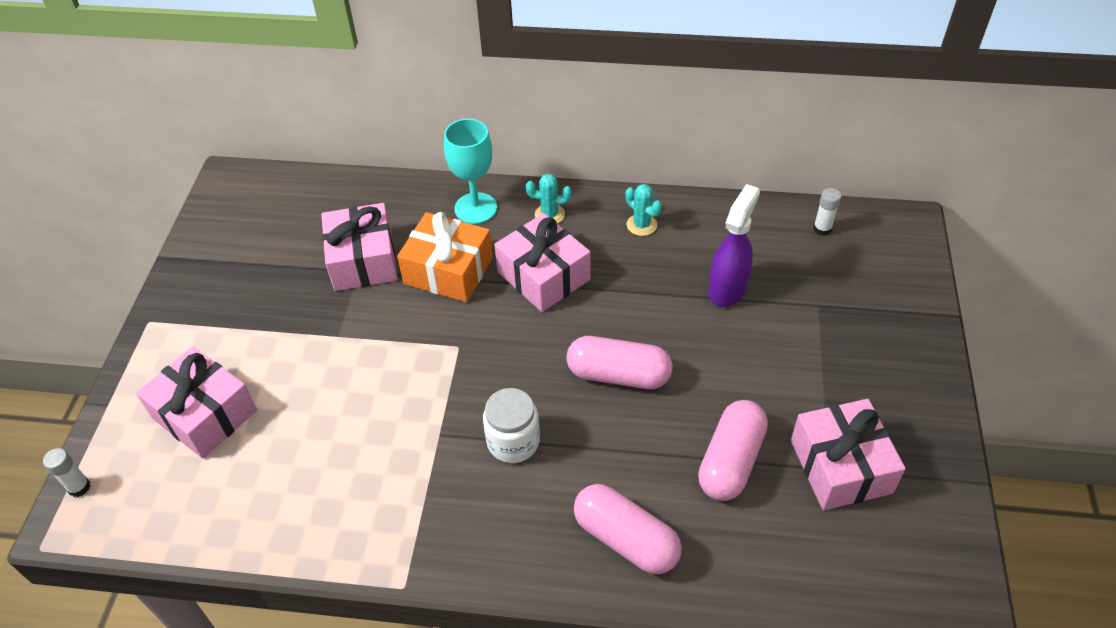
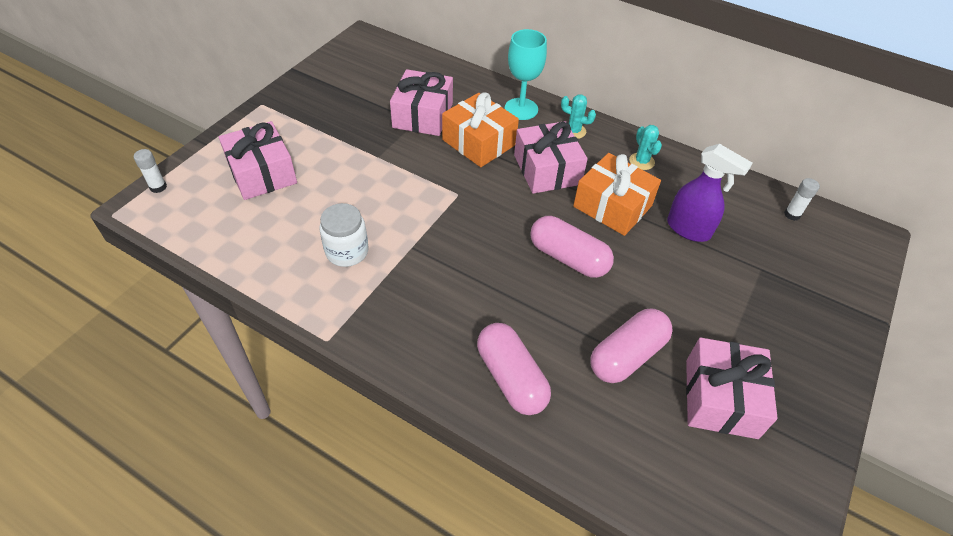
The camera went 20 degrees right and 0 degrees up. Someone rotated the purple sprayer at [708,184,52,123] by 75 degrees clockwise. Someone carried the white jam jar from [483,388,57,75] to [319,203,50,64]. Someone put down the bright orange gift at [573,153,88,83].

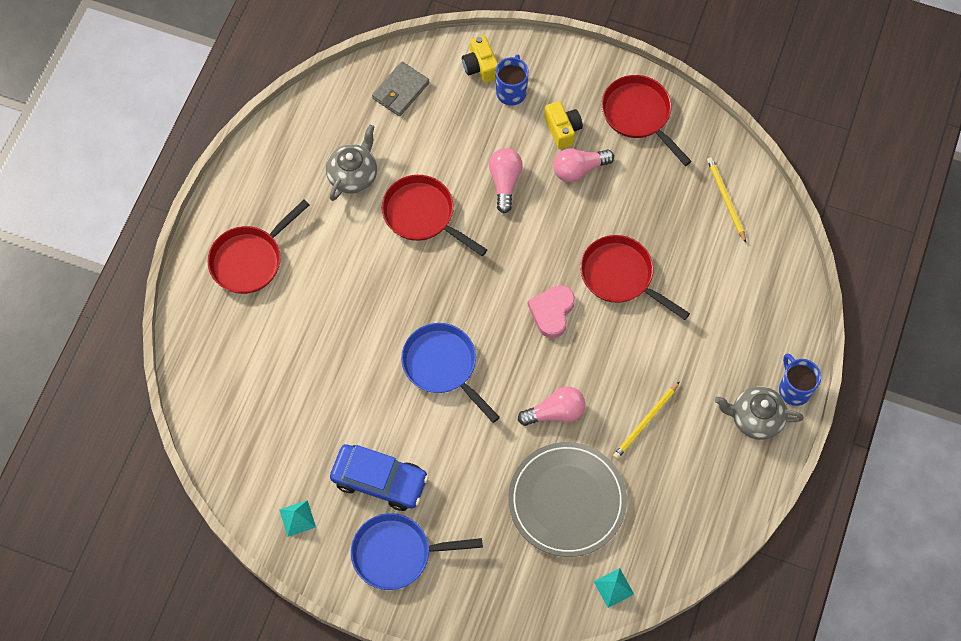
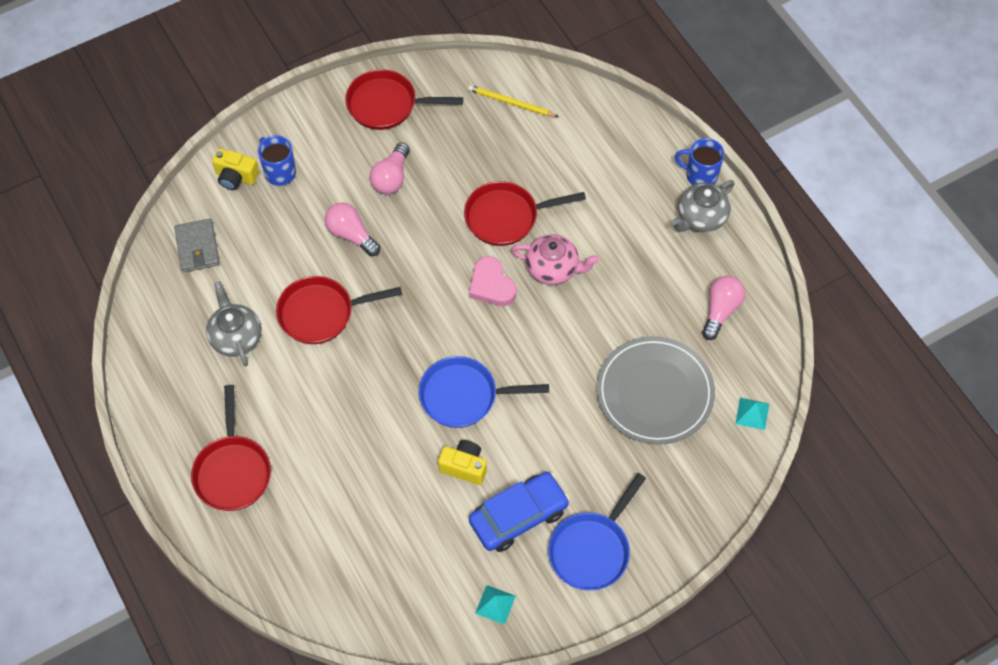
The camera went 50 degrees left and 5 degrees down. Someone carried the golden compact camera from [544,101,39,48] to [438,440,49,45]. Someone took away the golden pencil at [613,381,67,78]. Someone carried the rosy lightbulb from [518,386,67,40] to [702,276,43,64]. Someone put down the rosy tea pot at [511,234,89,51].

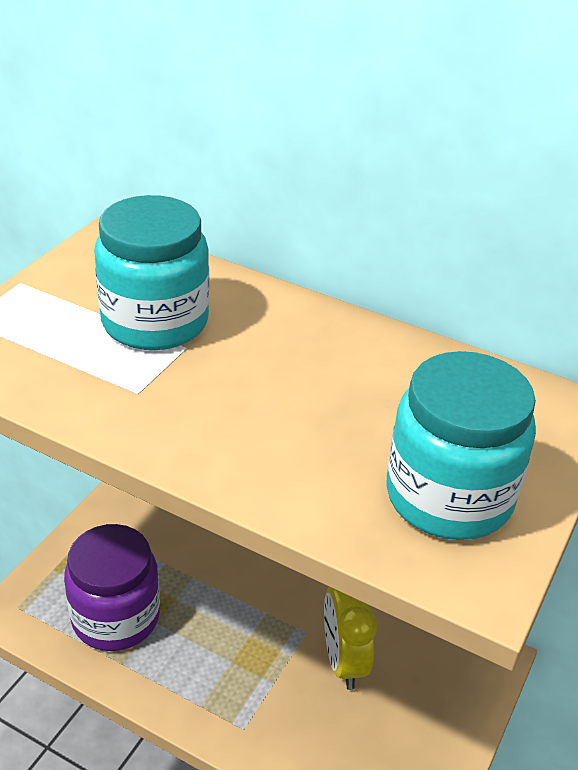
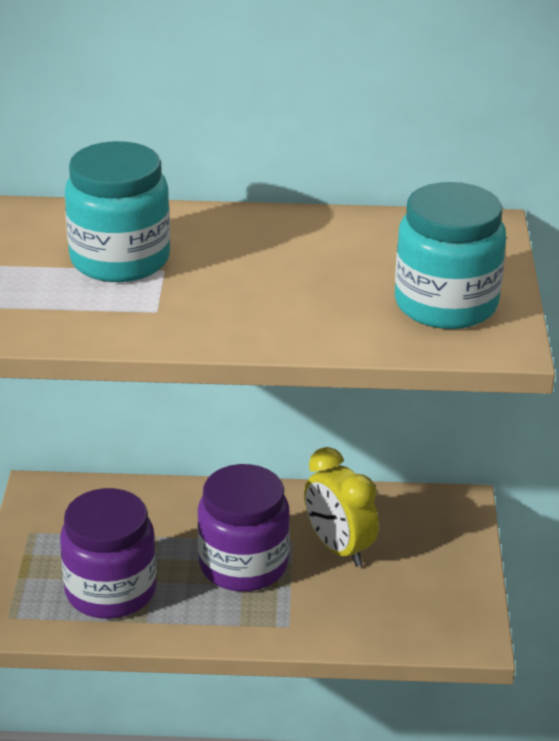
The camera went 25 degrees left and 5 degrees down. Someone put down the purple jam jar at [198,464,92,128].

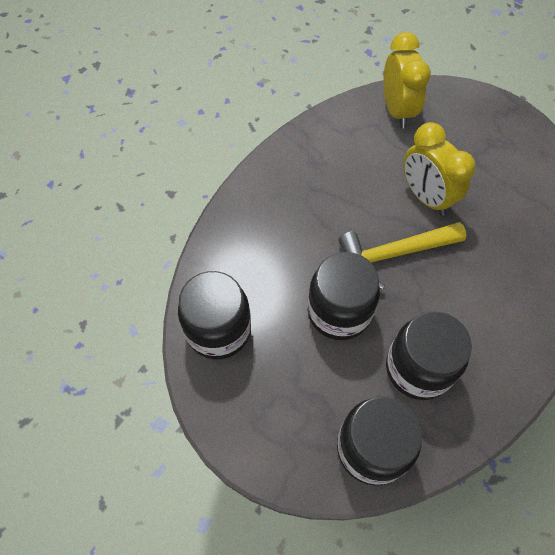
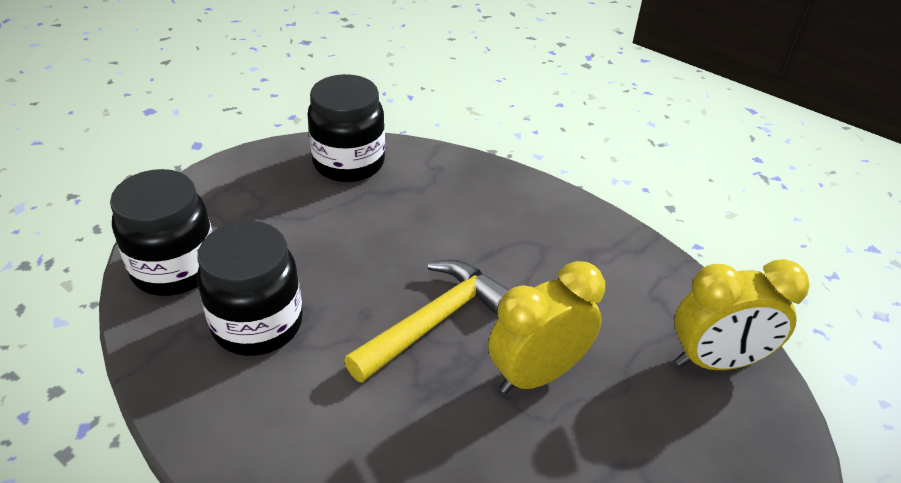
The camera went 90 degrees right and 20 degrees down. Someone rotated the golden carpenter's hammer at [338,222,128,68] by 60 degrees clockwise. Someone took away the ebony jam jar at [308,252,72,88].

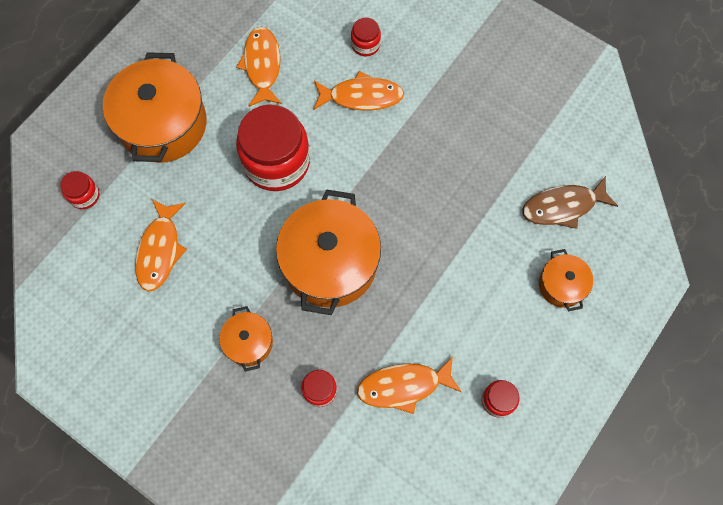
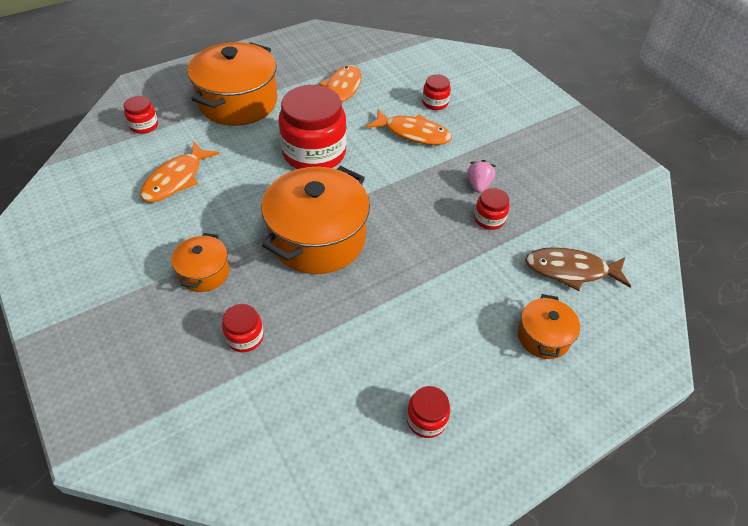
The camera went 20 degrees right and 20 degrees down. Someone took away the bright orange fish figure at [357,356,104,58]. Someone put down the rosy toy strawberry at [467,160,28,33]. Someone put down the red jam jar at [474,188,36,42].

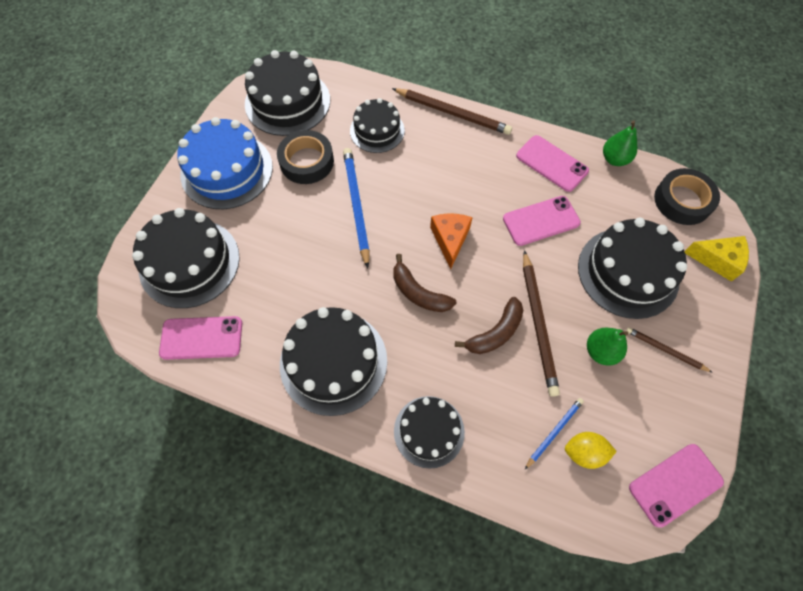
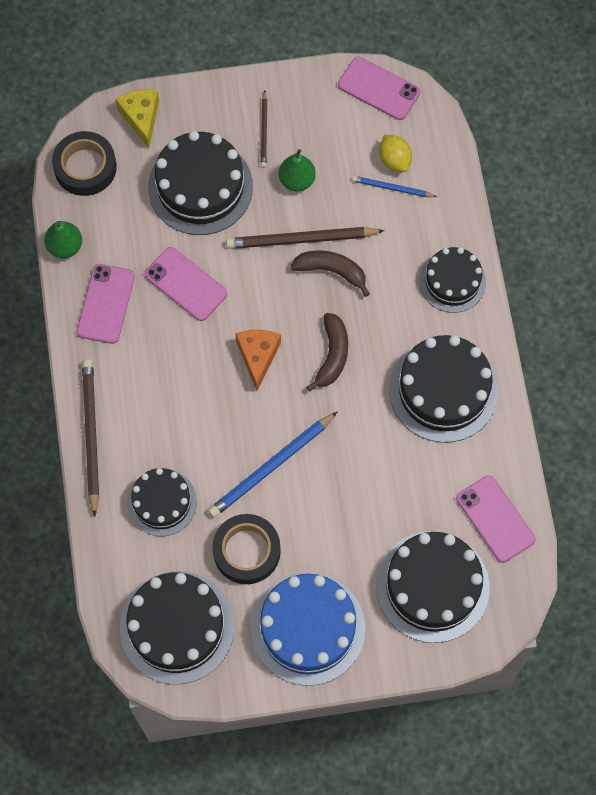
The camera went 120 degrees left and 5 degrees up. Someone rotated the bright orange cheese wedge at [430,214,43,55] by 120 degrees clockwise. Someone rotated the dark brown pencil at [523,250,37,147] by 150 degrees counterclockwise.

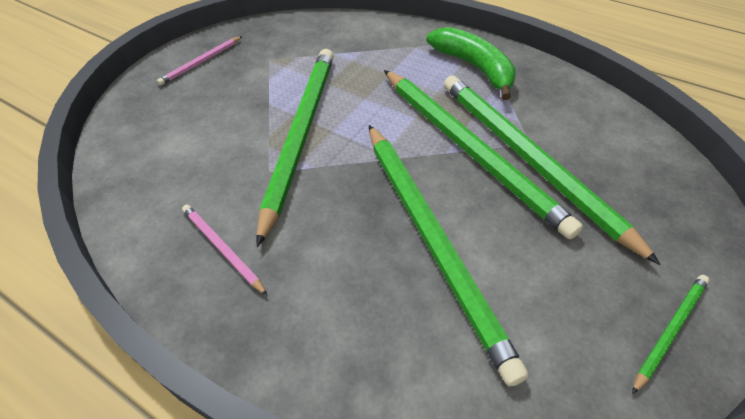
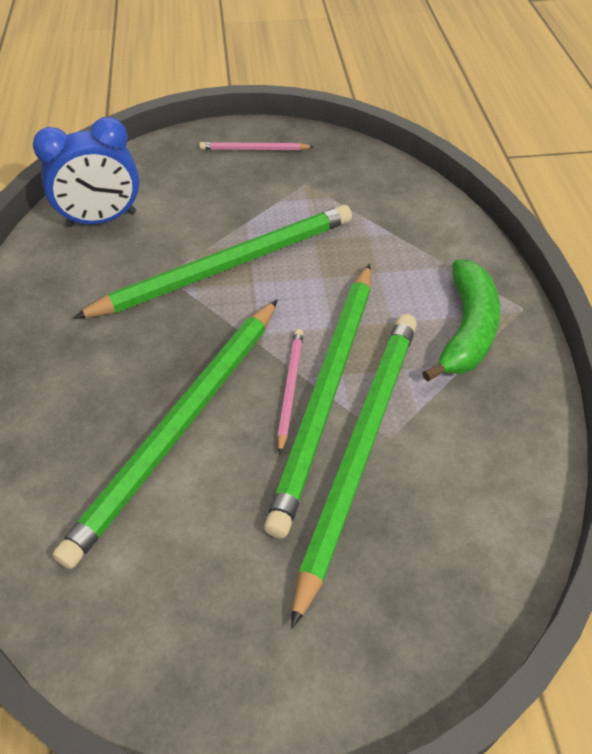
The camera went 50 degrees right and 0 degrees up. Someone carried the rosy pencil from [182,205,86,91] to [277,329,27,126]. Someone took away the emerald pencil at [632,275,77,119]. Someone put down the royal blue bedside clock at [33,117,107,110].

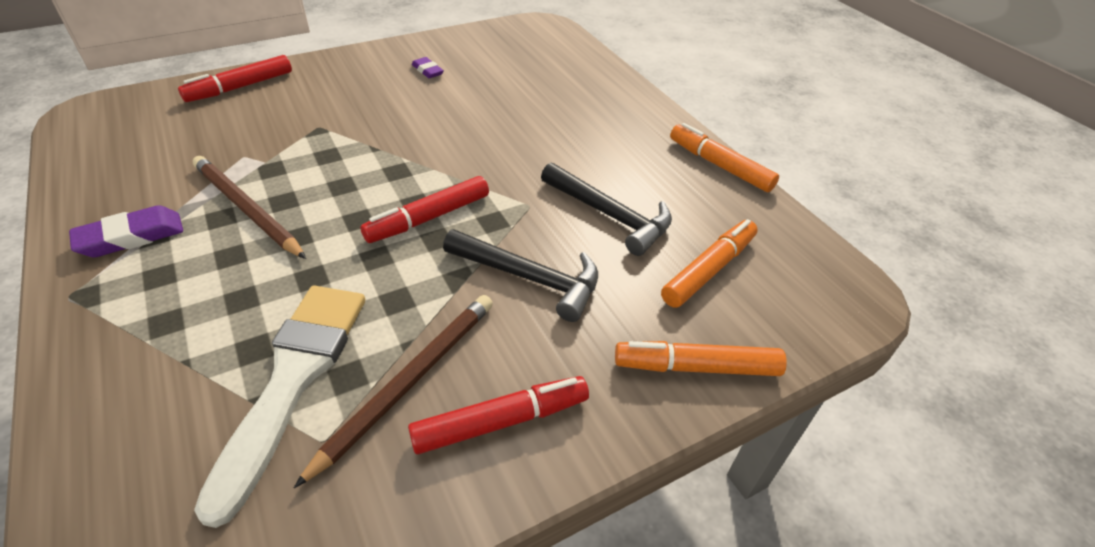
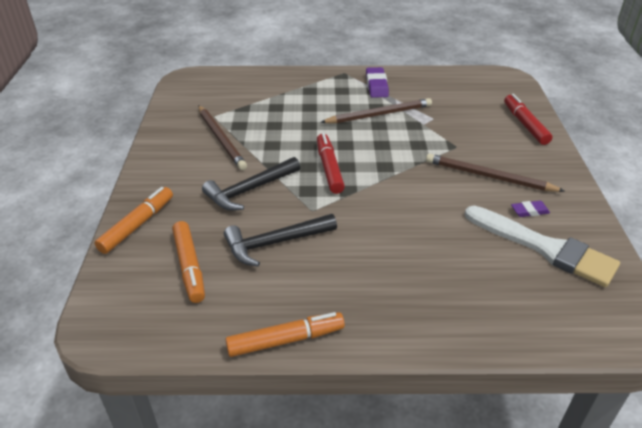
The camera went 120 degrees right and 5 degrees down. Someone carried the white paint brush from [194,286,171,242] to [465,206,155,81]. Someone took away the red marker at [408,376,181,78]. Someone put down the dark brown pencil at [426,153,138,39].

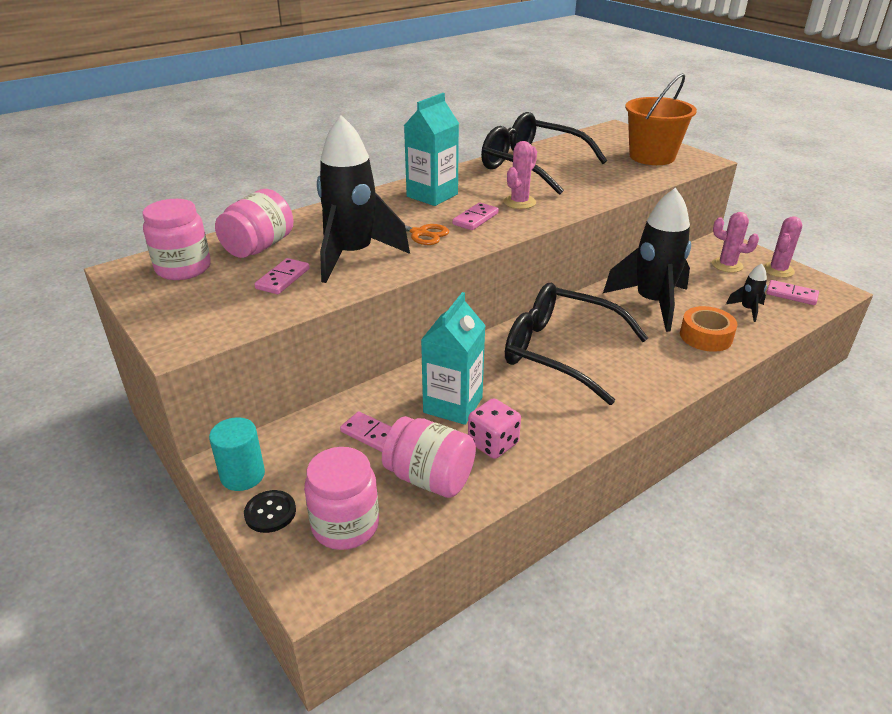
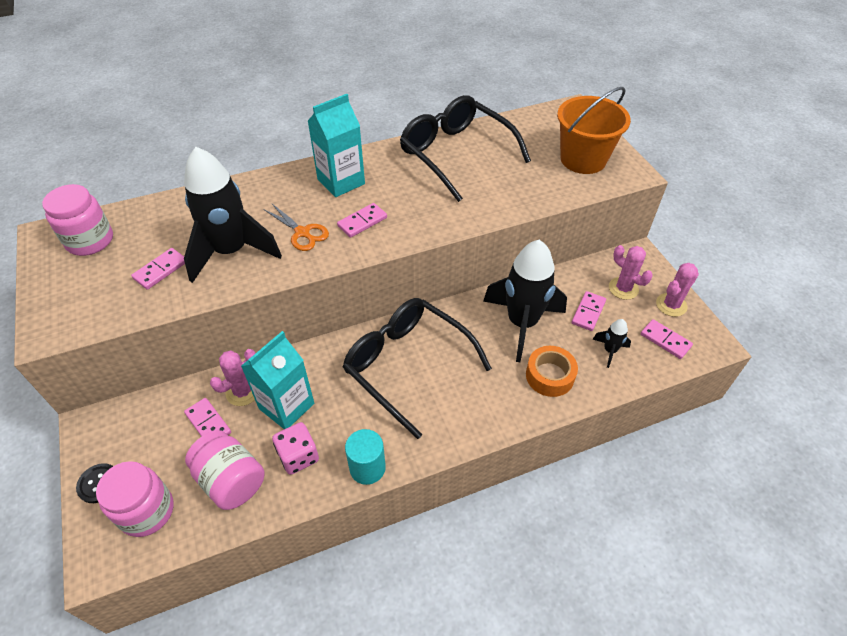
The camera went 15 degrees right and 15 degrees up. Someone carried the rosy saguaro cactus from [503,141,34,68] to [210,349,46,57]. Someone took away the rosy jam jar at [215,189,78,69]. Someone carried the aqua cylinder shape from [209,417,56,74] to [345,429,41,56]. Someone put down the rosy domino piece at [572,291,34,40].

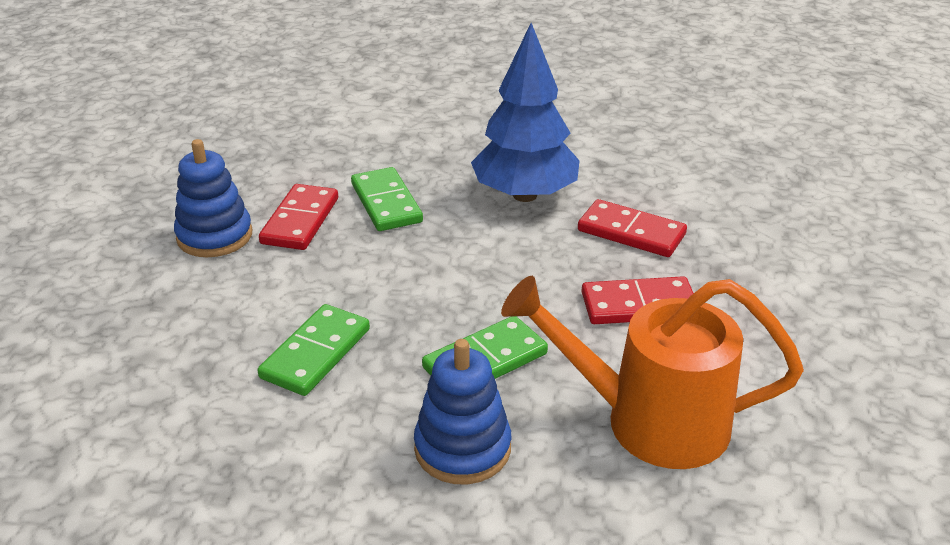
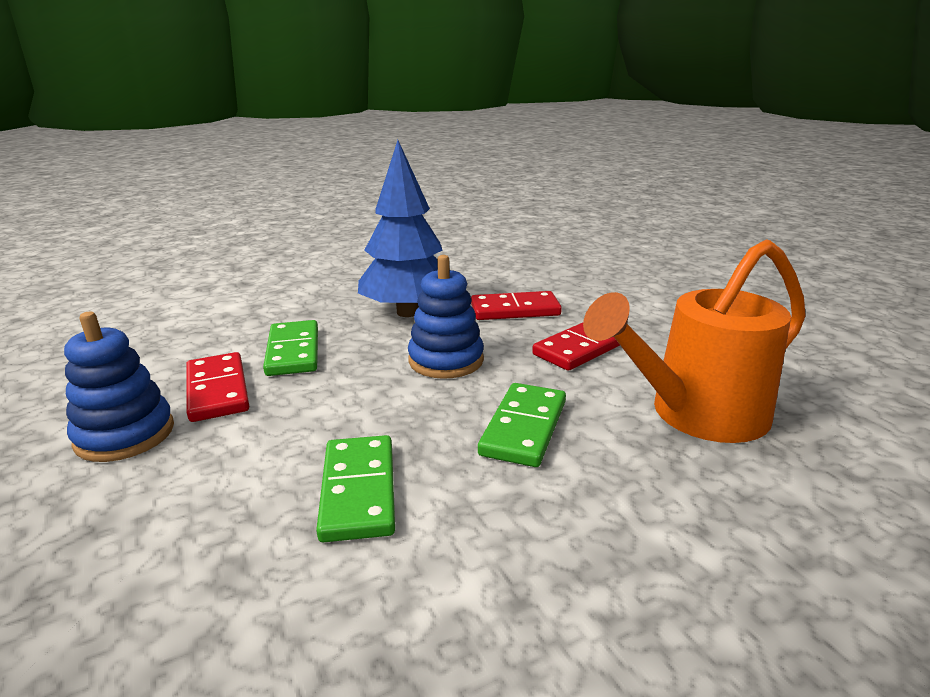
The camera went 35 degrees left and 10 degrees down. Someone rotated the emerald domino piece at [351,167,72,64] by 45 degrees clockwise. Someone carried the royal blue stacking rings from [414,339,97,146] to [408,255,76,124].

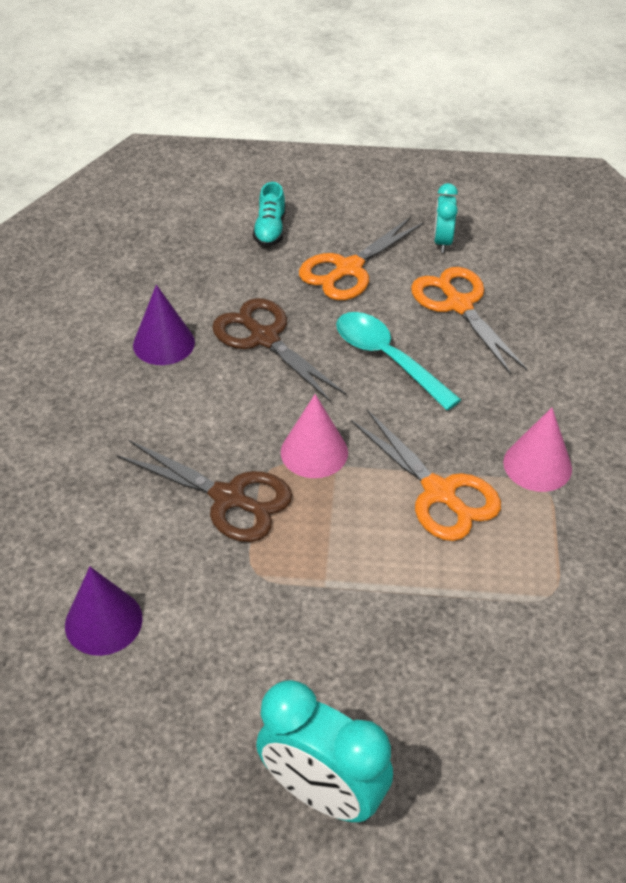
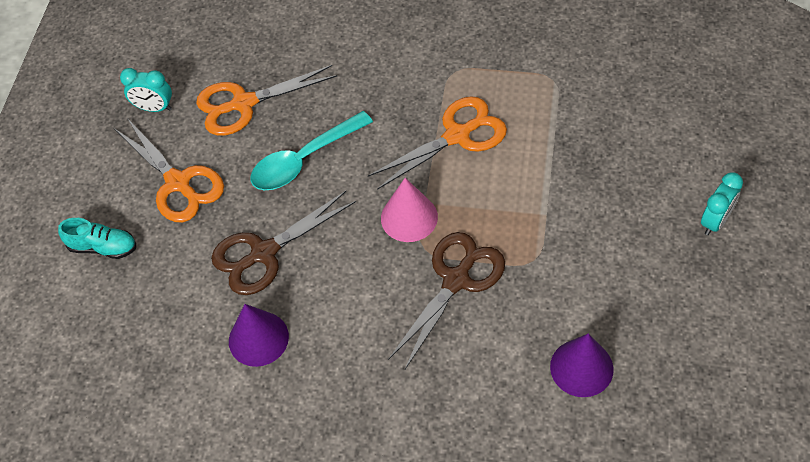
The camera went 80 degrees left and 10 degrees up. Someone took away the rosy cone shape at [503,407,69,85]. Someone scaled the aqua bedside clock at [256,680,137,142] by 0.56.

